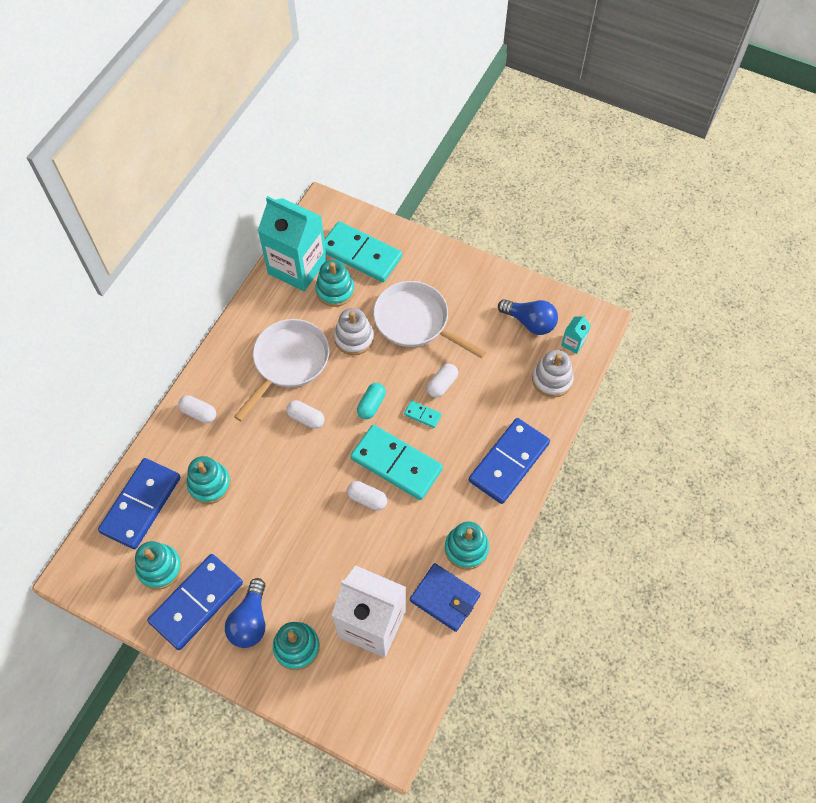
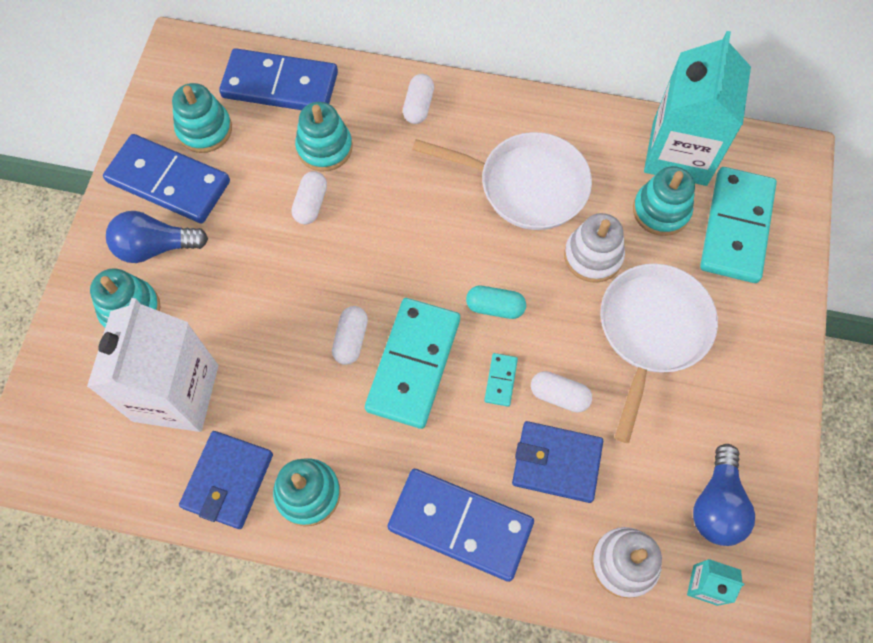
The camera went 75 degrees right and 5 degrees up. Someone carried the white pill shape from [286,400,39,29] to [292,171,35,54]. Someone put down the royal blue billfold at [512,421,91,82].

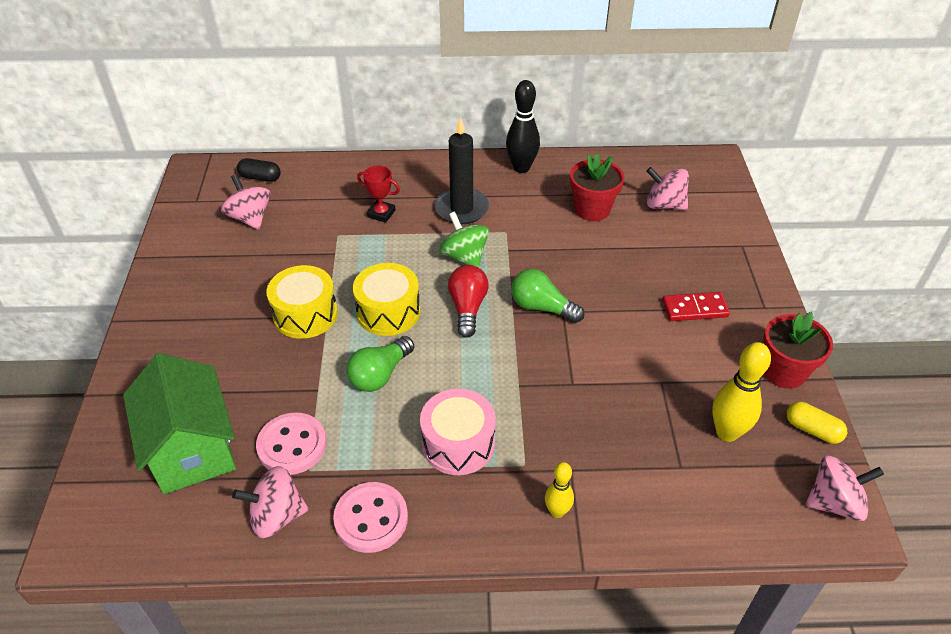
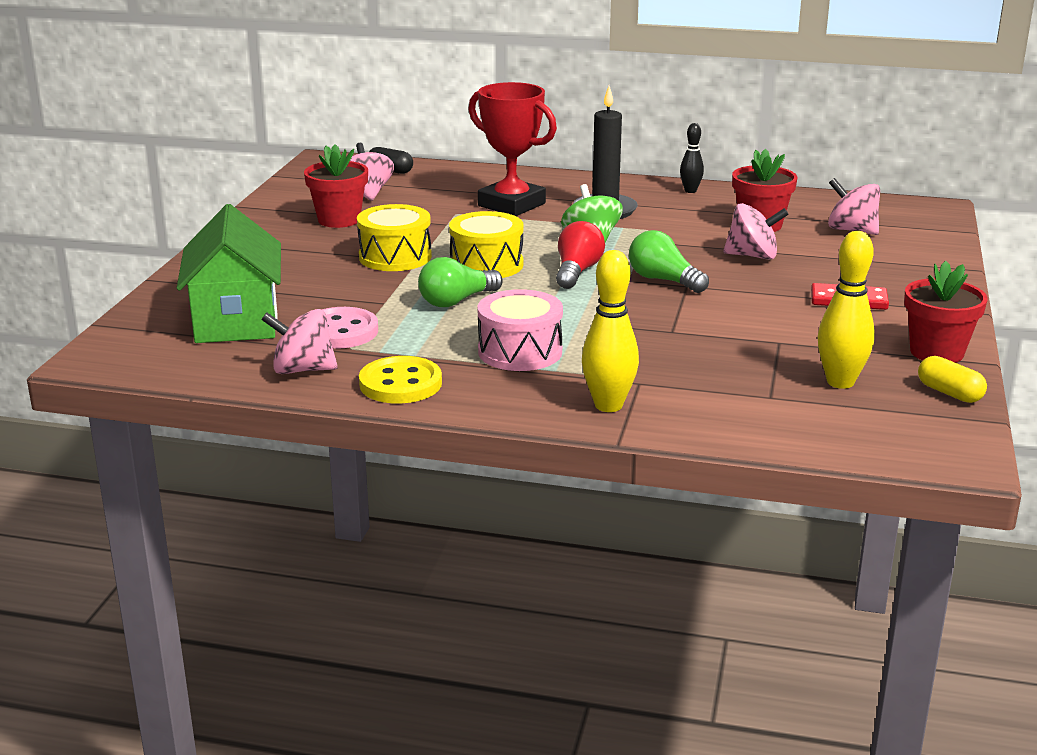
The camera went 15 degrees right and 20 degrees down. Someone scaled the ebony skittle at [506,80,34,93] by 0.59. Someone scaled the red award cup at [357,165,43,58] by 2.01. Someone carried the rosy spinning top from [805,455,79,66] to [723,203,66,57]. Someone scaled the golden skittle at [545,462,29,56] by 1.69. Someone repainted the rosy shirt button at [333,482,75,71], which became the golden shirt button at [359,356,83,48]. Someone put down the red potted plant at [304,144,64,84].

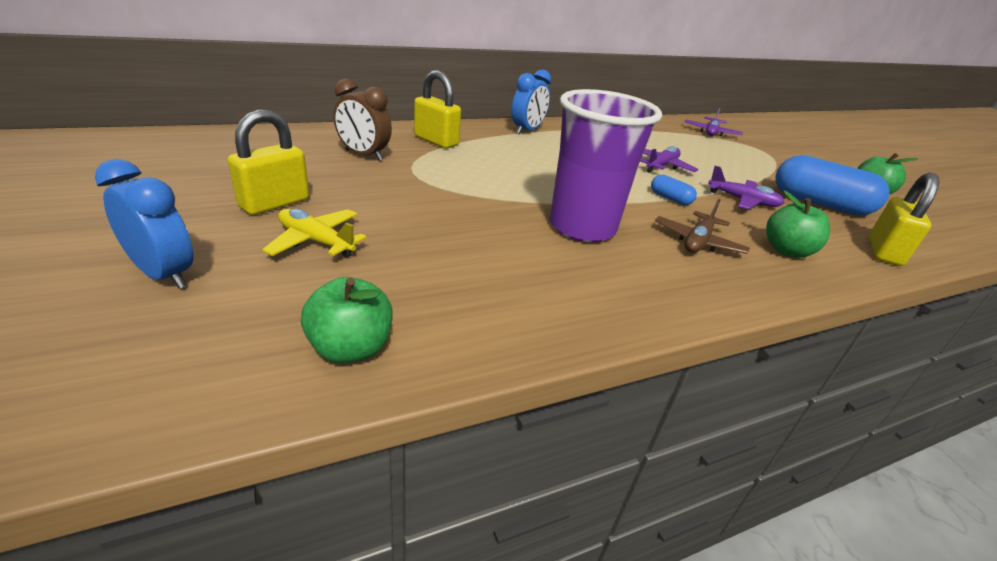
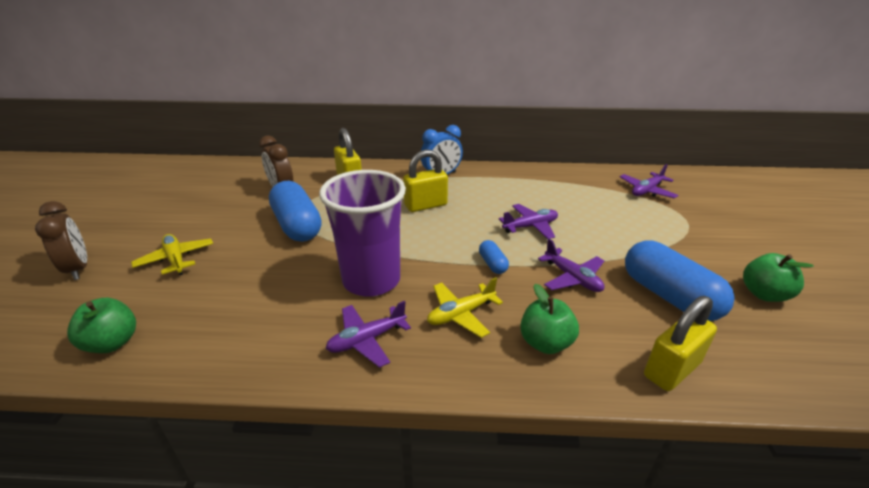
The camera went 30 degrees right and 0 degrees up. Someone carried the golden small lock from [228,109,81,106] to [403,150,45,62]. Someone repainted the royal blue bedside clock at [95,159,99,130], which became the dark brown bedside clock at [35,201,52,79]. Someone repainted the dark brown toy plane at [655,199,95,55], which became the golden toy plane at [427,277,76,61]. Someone put down the royal blue pill shape at [269,181,53,61]. Someone put down the purple toy plane at [326,301,85,67].

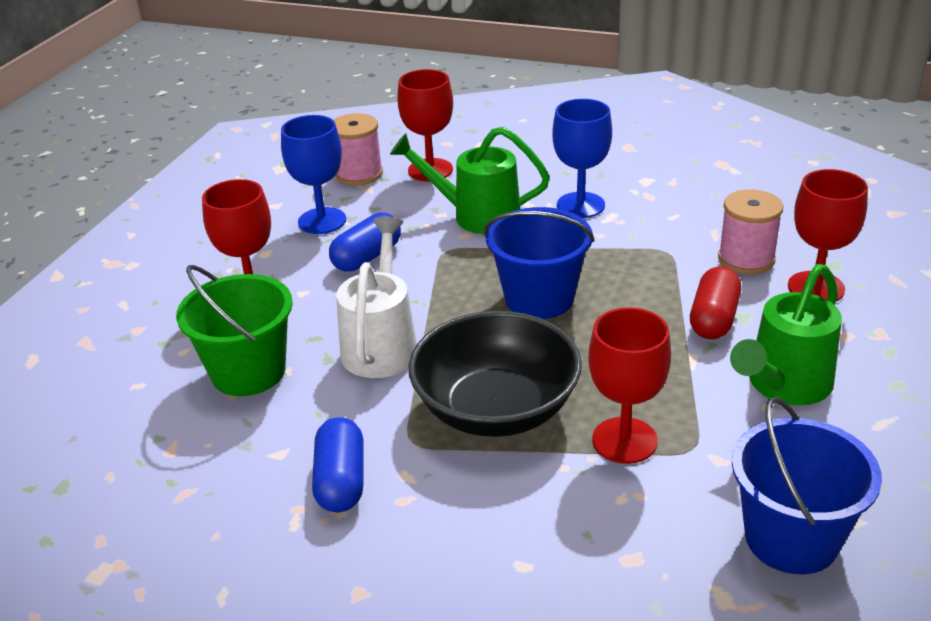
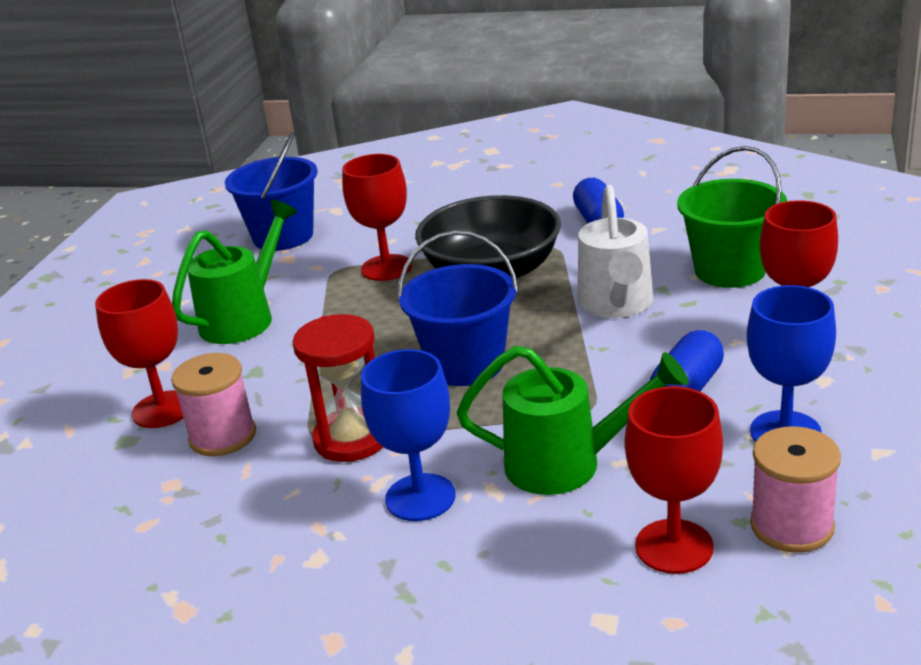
The camera went 175 degrees right and 5 degrees down. Someone took away the red pill shape at [690,266,51,73]. Someone put down the red hourglass at [292,314,91,148].

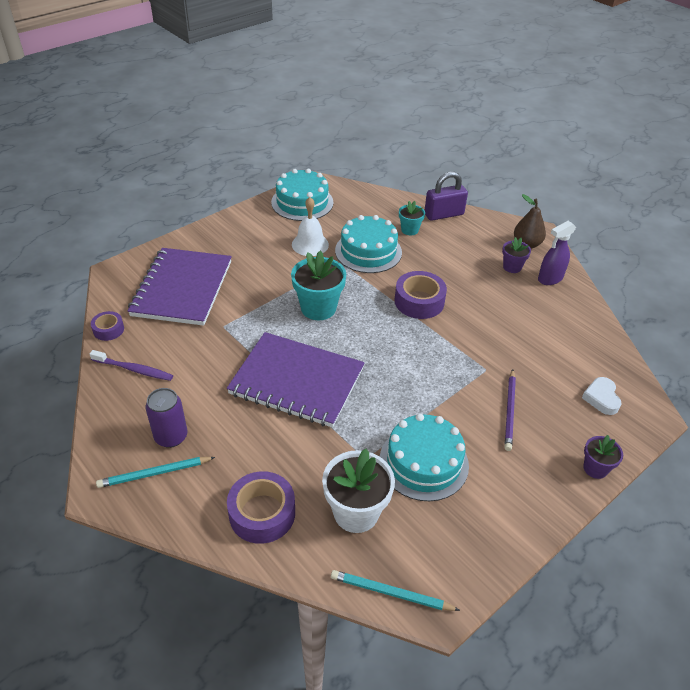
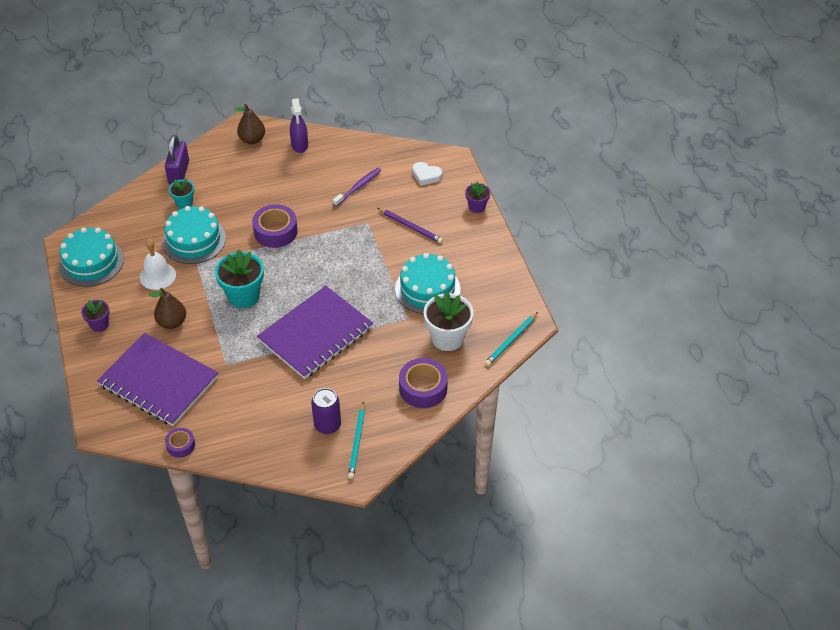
The camera went 65 degrees left and 5 degrees up. Someone carried the purple potted plant from [502,237,29,36] to [81,300,29,32]. Someone carried the purple dental brush from [90,350,83,31] to [333,168,48,39]. Someone put down the dark brown toy pear at [149,288,37,41].

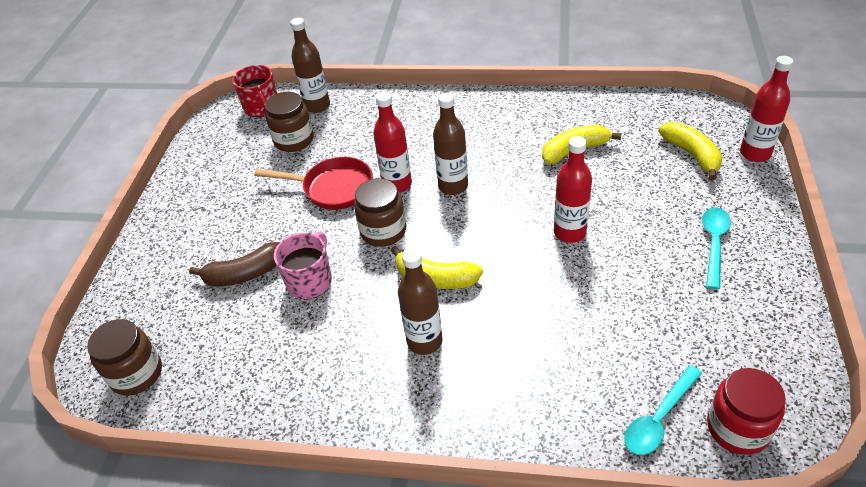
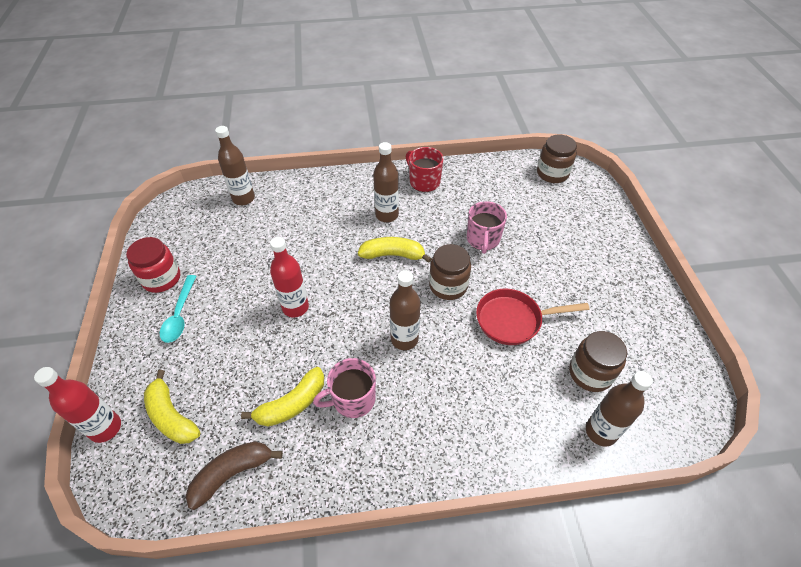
The camera went 160 degrees right and 5 degrees up. Someone carried the red mug from [232,65,45,52] to [406,147,38,45]. Someone took away the red drink bottle at [373,92,39,101]. Someone carried the dark brown banana fruit from [189,242,91,45] to [186,442,97,68]. Someone swapped the aqua teaspoon at [624,365,78,90] for the dark brown drink bottle at [215,126,40,79]. Someone carried the red jam jar from [707,368,79,87] to [126,237,54,56]. Someone put down the rosy mug at [313,358,63,60].

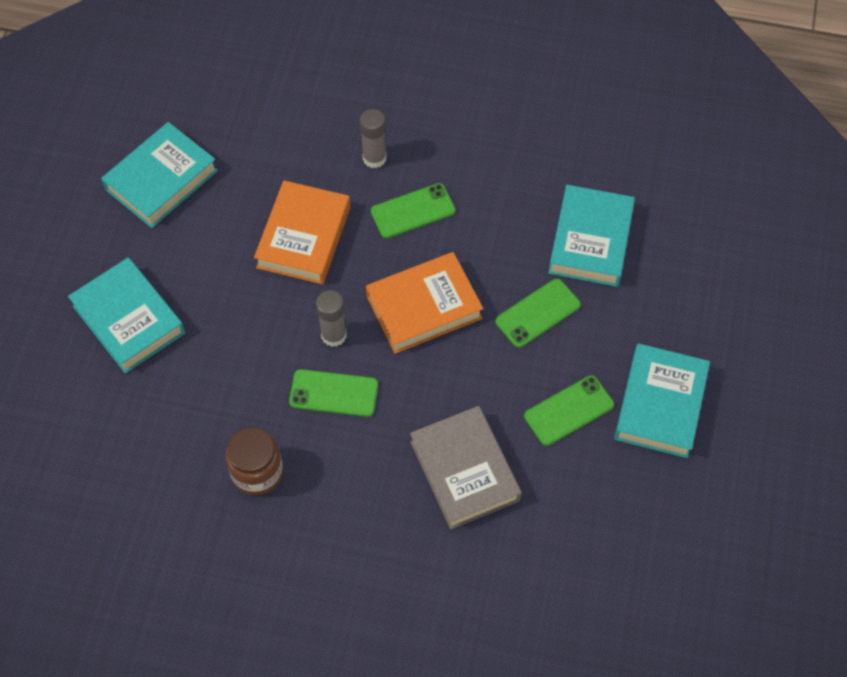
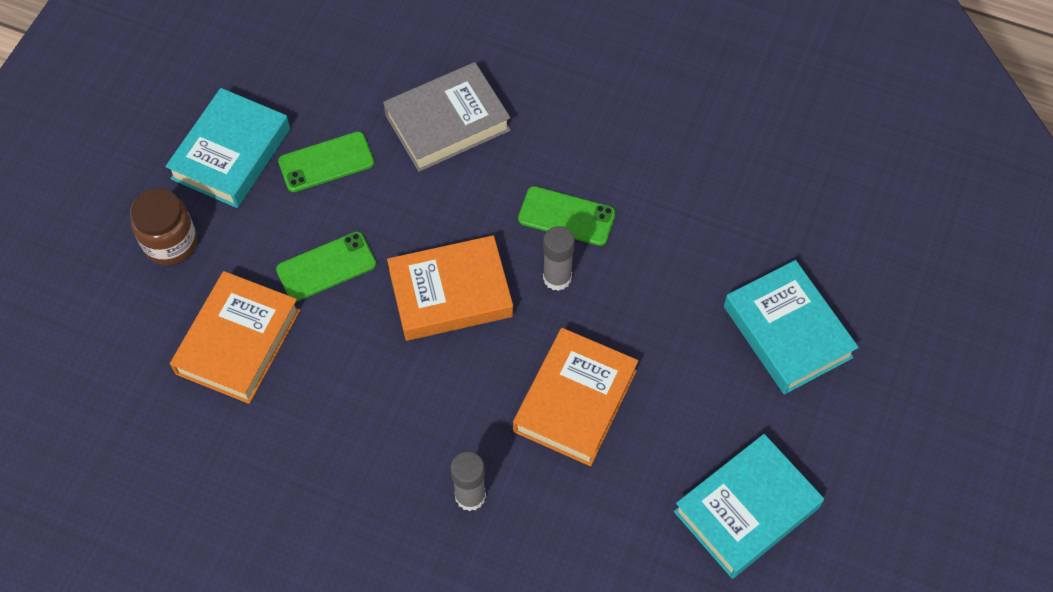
The camera went 170 degrees left and 0 degrees up. Someone took away the emerald mobile phone at [371,183,85,55]. Someone repainted the aqua hardback at [548,185,87,102], which became the bright orange hardback at [170,271,130,133]. Someone rotated the grey hardback at [410,406,112,123] by 75 degrees clockwise. Someone carried the dark brown jam jar from [225,427,58,69] to [130,188,67,77].

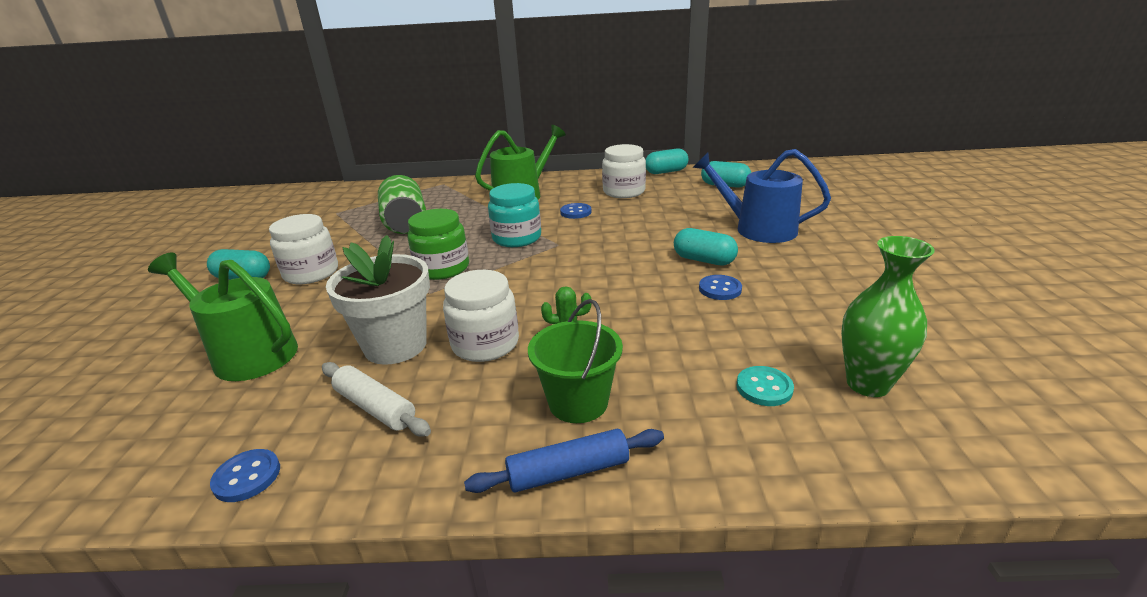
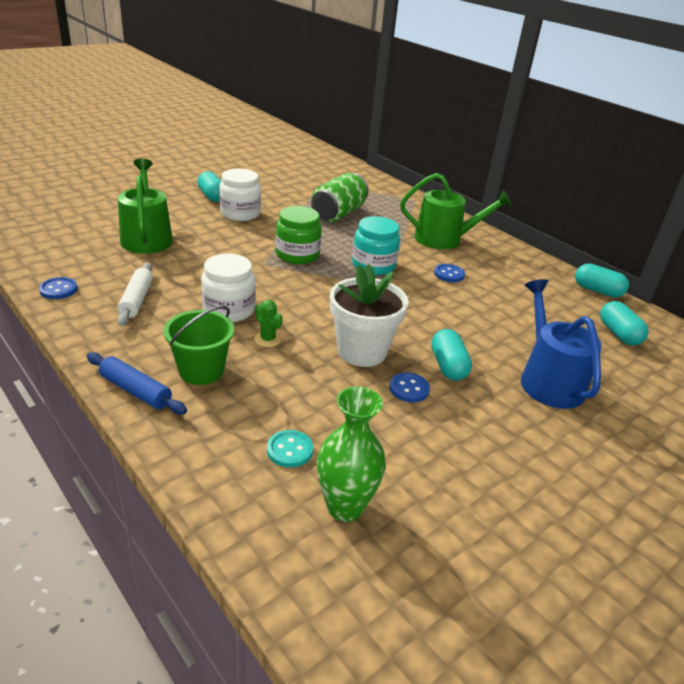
The camera went 45 degrees right and 5 degrees up. Someone took away the white jam jar at [602,144,44,54]. Someone carried the white potted plant from [326,235,104,130] to [330,264,79,103].

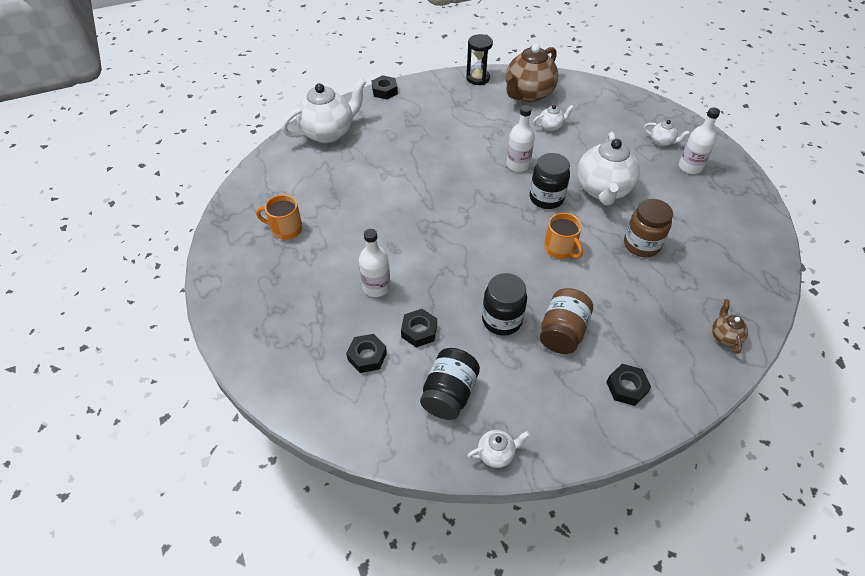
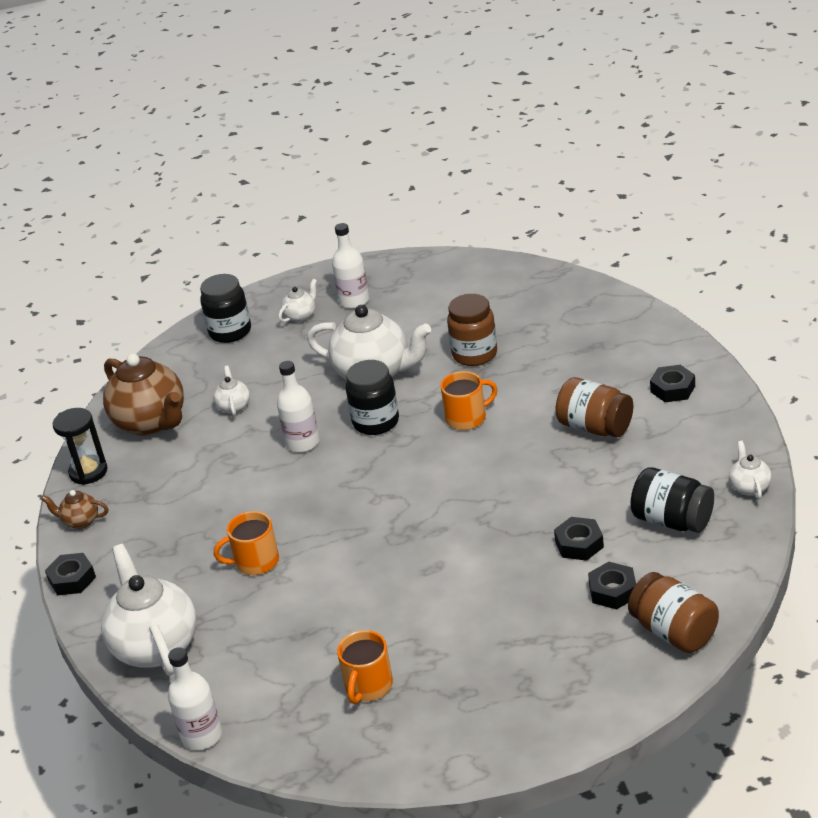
The camera went 75 degrees left and 15 degrees down. Someone carried the white drink bottle from [359,229,32,68] to [168,647,54,103]. Someone carried the ebony jam jar from [482,273,45,63] to [200,274,51,69]. Someone carried the dark brown tea pot from [712,299,36,55] to [42,490,66,39]. Someone put down the bright orange mug at [214,511,65,64]. Someone put down the dark brown jam jar at [628,572,91,81].

